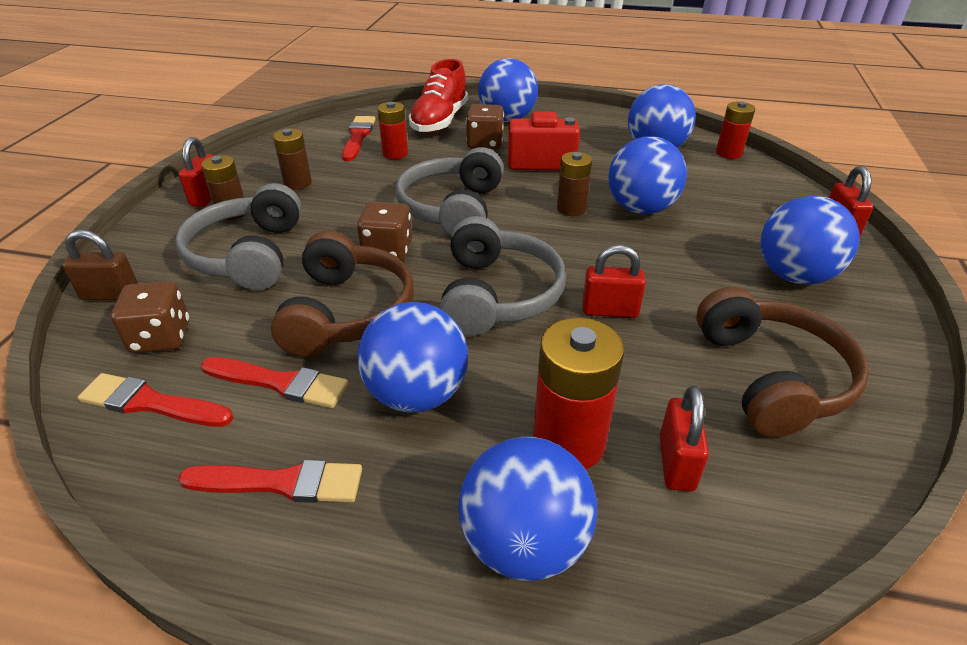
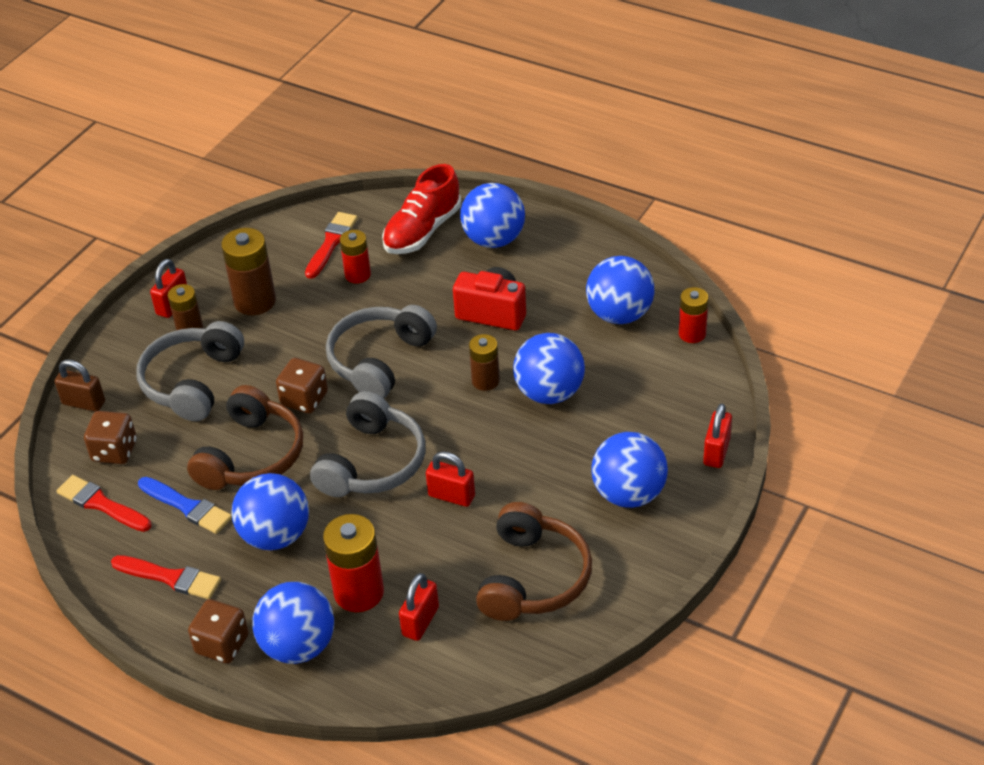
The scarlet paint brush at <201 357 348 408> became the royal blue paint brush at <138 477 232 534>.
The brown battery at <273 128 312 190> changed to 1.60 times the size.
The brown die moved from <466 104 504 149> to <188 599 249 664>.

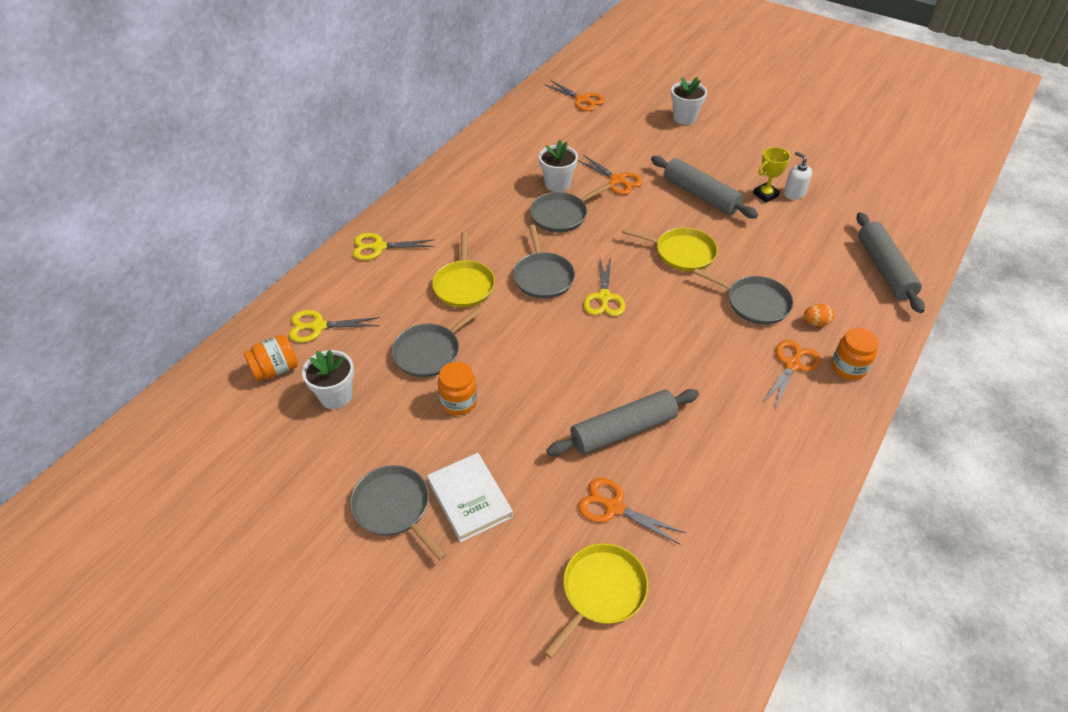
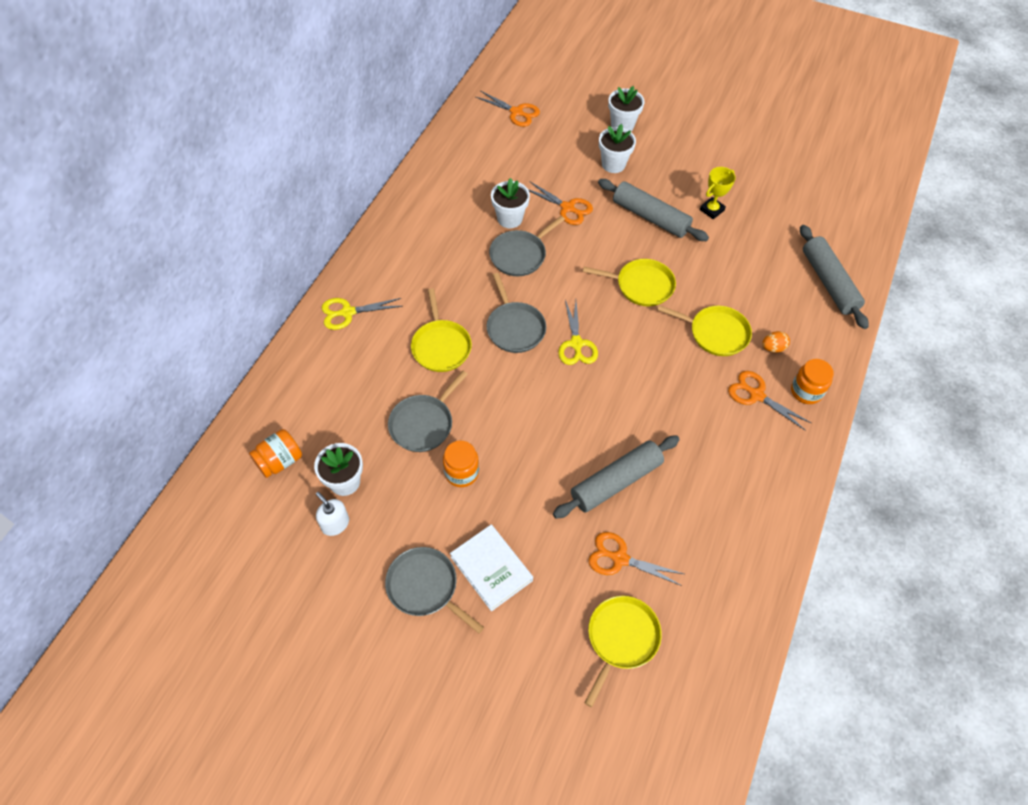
The yellow pair of scissors at <289 310 380 343> disappeared.
The ash-grey skillet at <694 268 794 325> became the yellow skillet at <657 305 752 356>.
The orange pair of scissors at <762 340 821 409> turned 75 degrees counterclockwise.
The pure white pump bottle moved from <784 152 812 200> to <316 492 349 536>.
The pure white potted plant at <599 124 636 173> appeared.

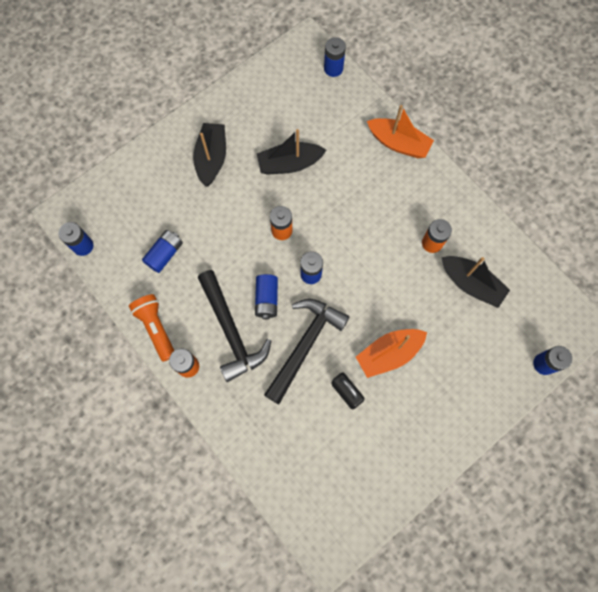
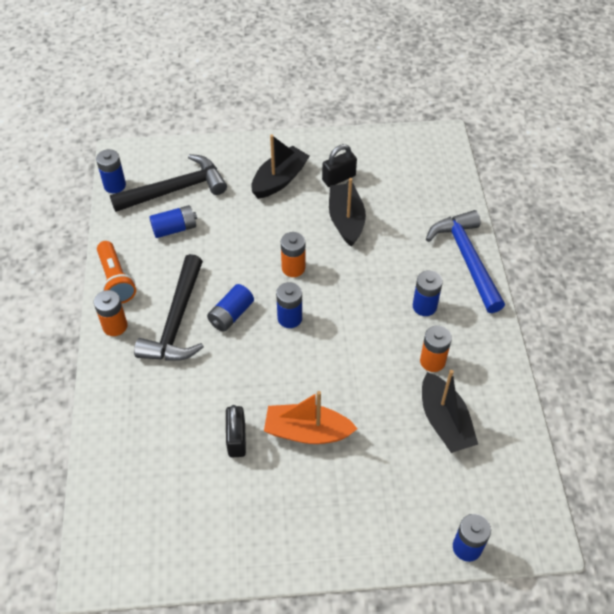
The orange torch at <129 294 174 362> turned 150 degrees clockwise.
The ebony sailboat at <257 129 326 175> turned 60 degrees clockwise.
The ebony hammer moved from <264 299 350 404> to <110 154 227 212>.
The royal blue battery moved from <324 37 346 77> to <413 270 443 316>.
The orange sailboat at <367 105 434 158> was replaced by the royal blue hammer at <426 210 505 313>.
The ebony lock at <322 144 357 187> appeared.

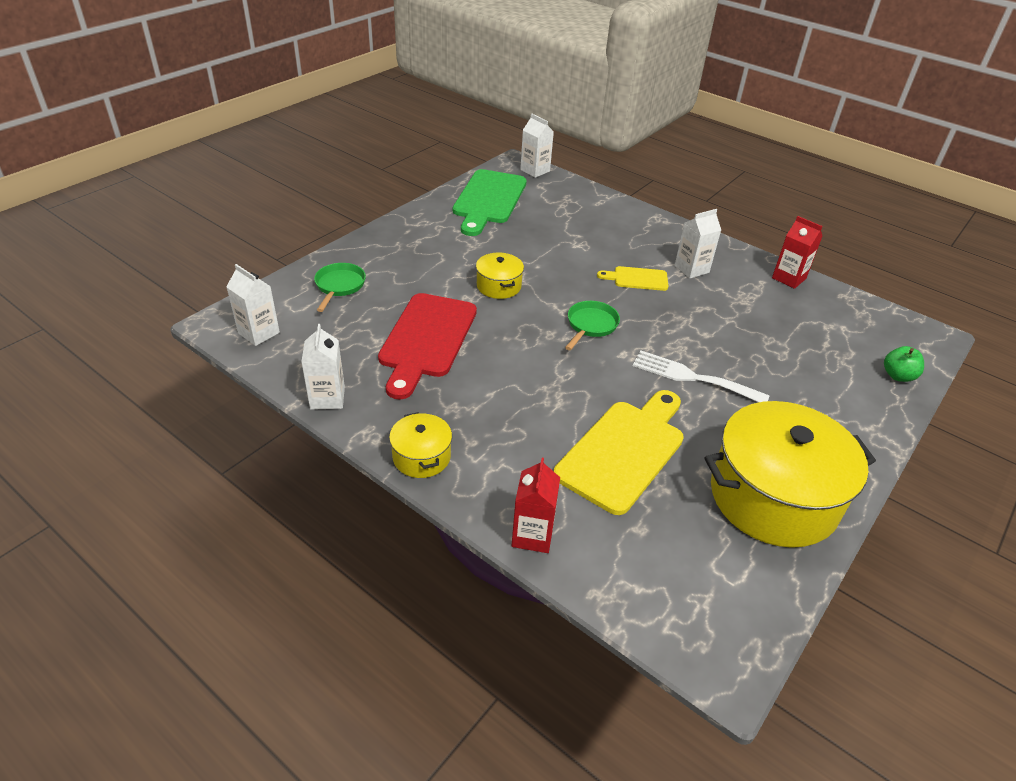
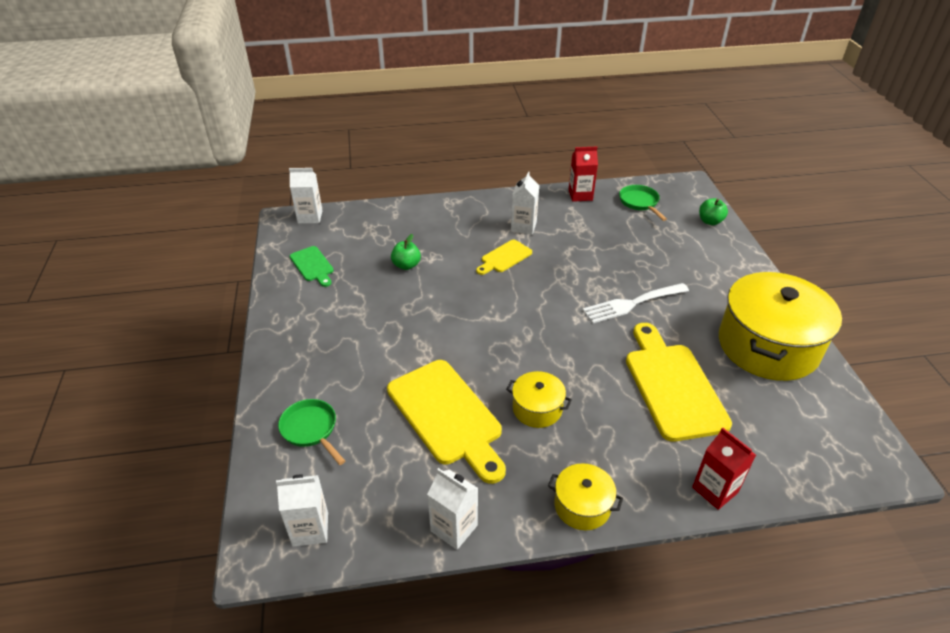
The scarlet cutting board at <378 293 477 400> became the yellow cutting board at <387 360 506 484>.
The green cutting board at <453 169 527 236> changed to 0.51 times the size.
The yellow pot moved from <476 253 524 299> to <506 371 572 428>.
The green skillet moved from <565 301 620 350> to <619 185 667 221>.
The green toy apple at <391 234 421 270> appeared.

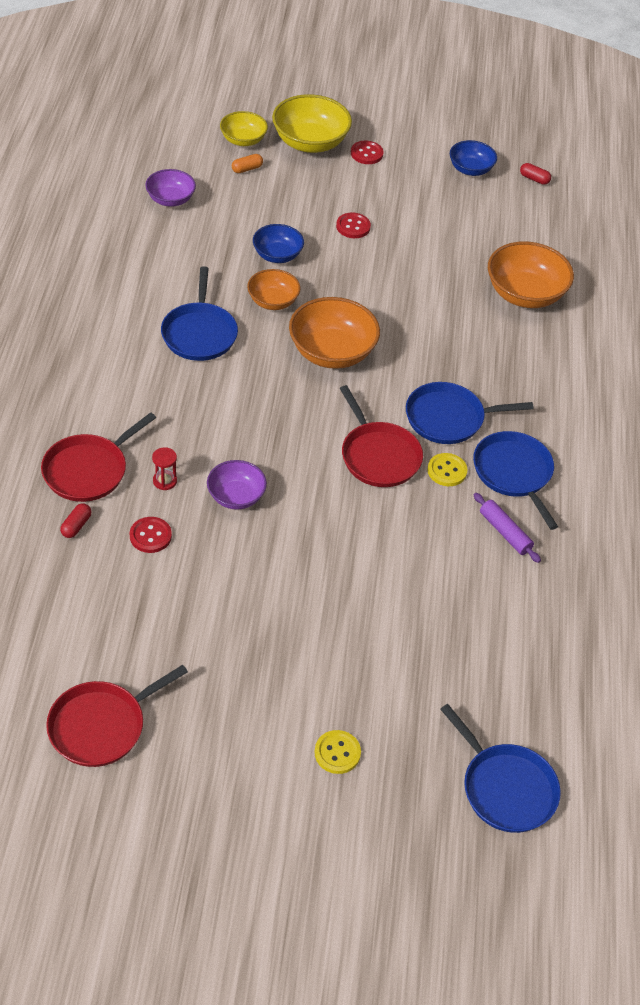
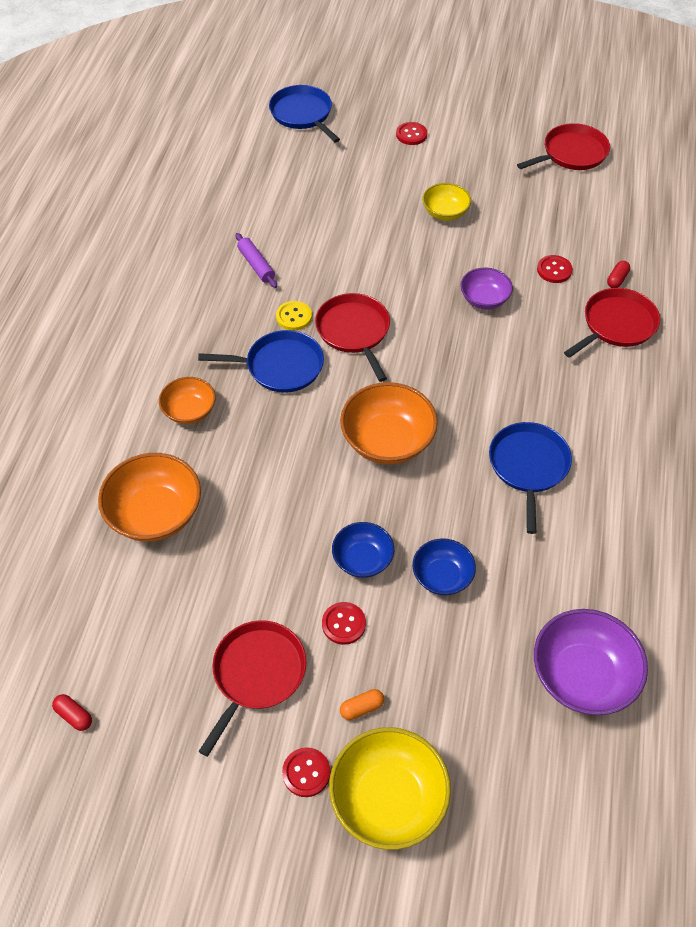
The violet deep dish at <145 169 196 207> changed to 1.66 times the size.
The scarlet sandglass at <152 447 177 490> disappeared.
The yellow deep dish moved from <220 111 268 146> to <422 183 471 221>.
The orange pill shape moved from <232 154 263 173> to <340 689 384 720>.
The orange deep dish moved from <247 269 301 310> to <159 377 216 424>.
The yellow button at <315 730 361 774> became the scarlet button at <396 122 427 145>.
The royal blue deep dish moved from <450 140 497 176> to <332 522 394 578>.
The royal blue skillet at <473 431 558 530> disappeared.
The scarlet skillet at <199 620 306 757> appeared.

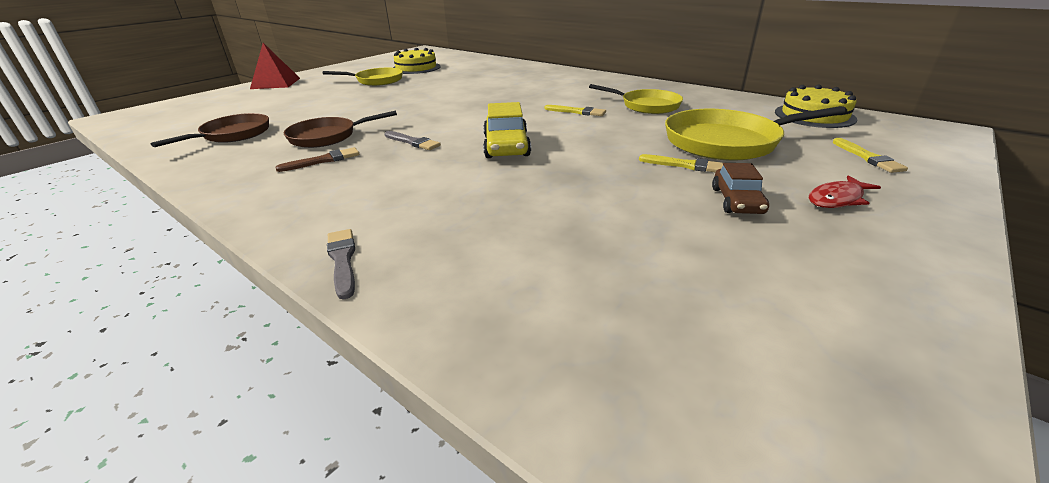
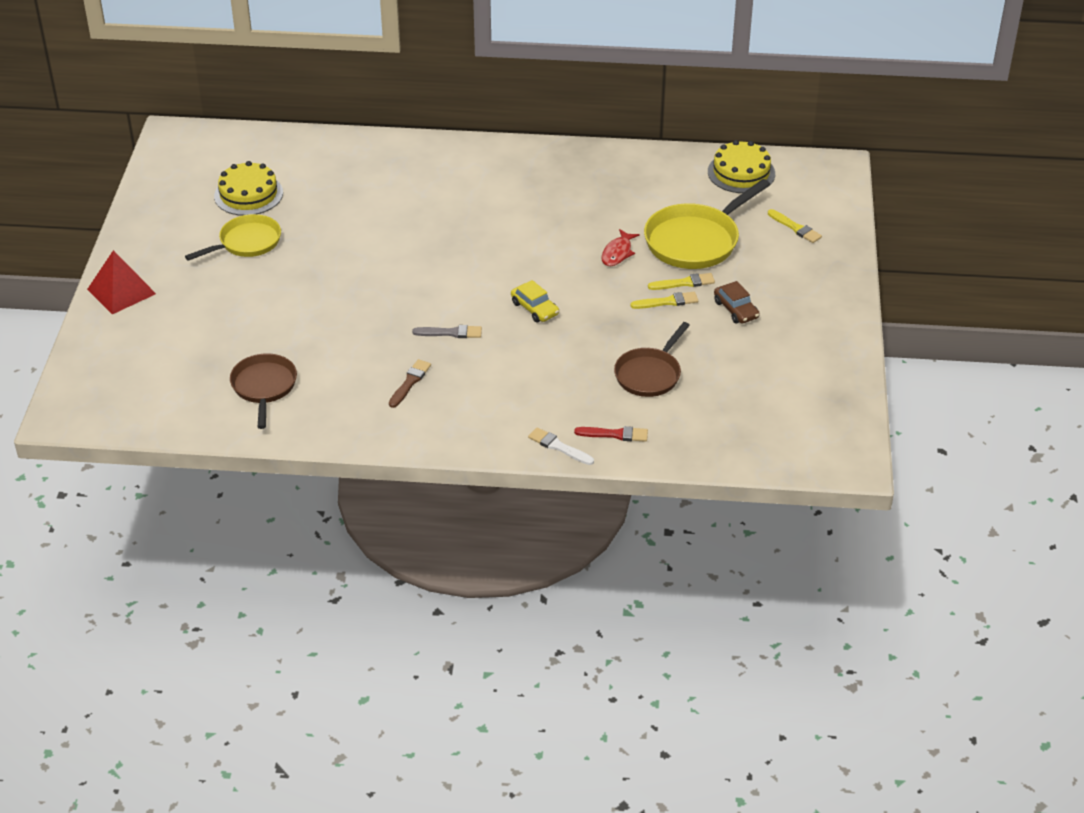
The brown skillet moved from <284 110 397 148> to <614 322 690 397>.
The ash-grey paint brush at <327 229 355 300> became the pure white paint brush at <528 427 594 465>.
The yellow automobile at <483 102 531 158> changed to 0.67 times the size.
The yellow paint brush moved from <545 105 606 116> to <630 292 698 309>.
The yellow skillet at <589 84 683 114> disappeared.
The scarlet toy fish moved from <809 175 881 208> to <601 229 640 266>.
The scarlet paint brush at <574 426 648 442> appeared.

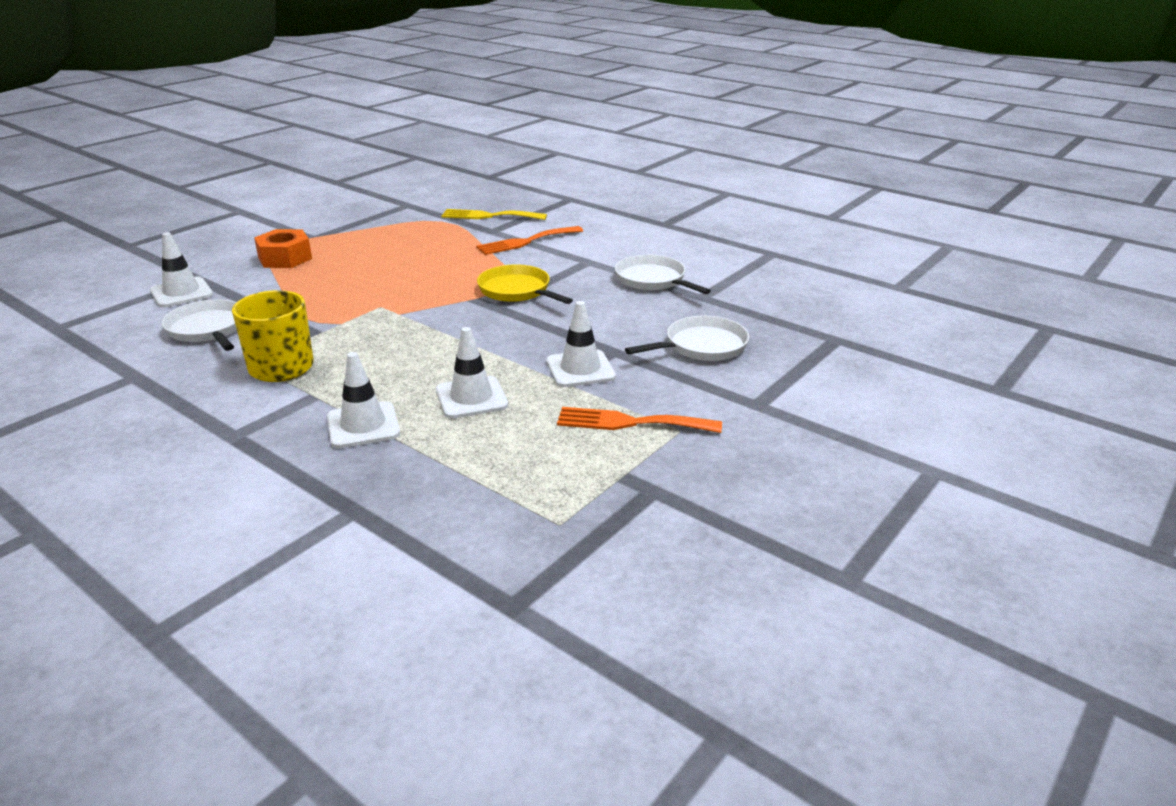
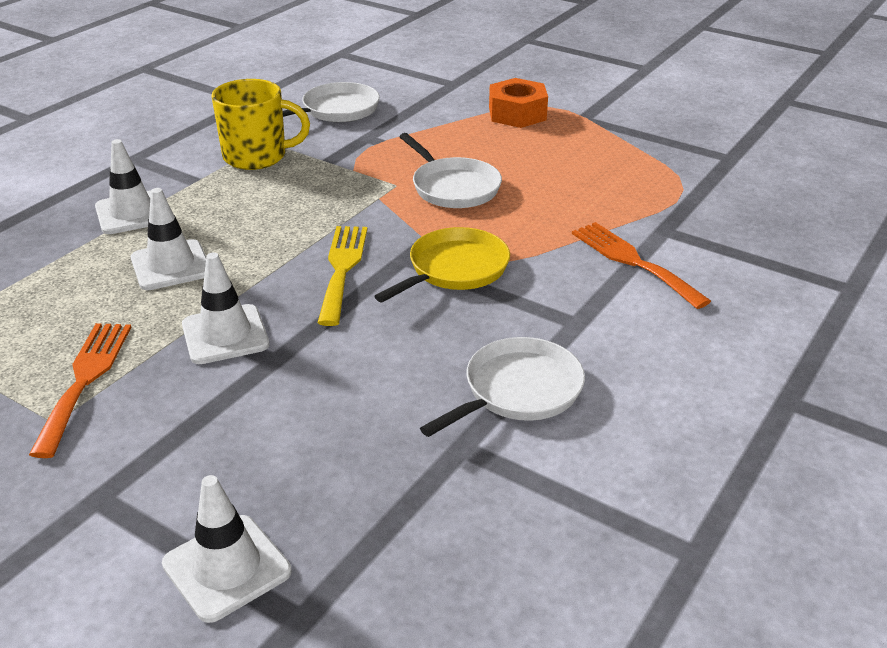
The pure white road cone moved from <150 232 213 307> to <162 475 292 623>.
The yellow fork moved from <442 209 547 220> to <317 226 367 326>.
The pure white skillet moved from <625 316 749 361> to <399 133 502 208>.

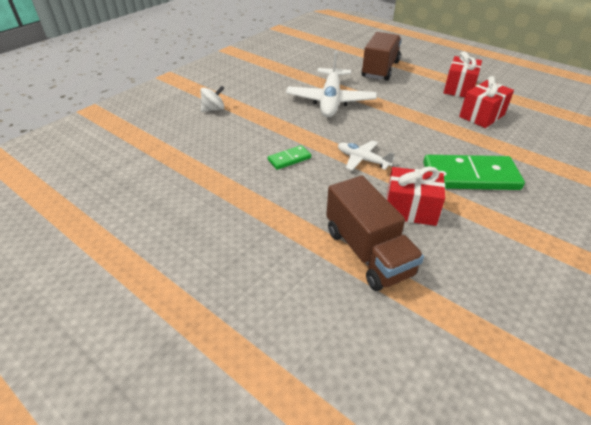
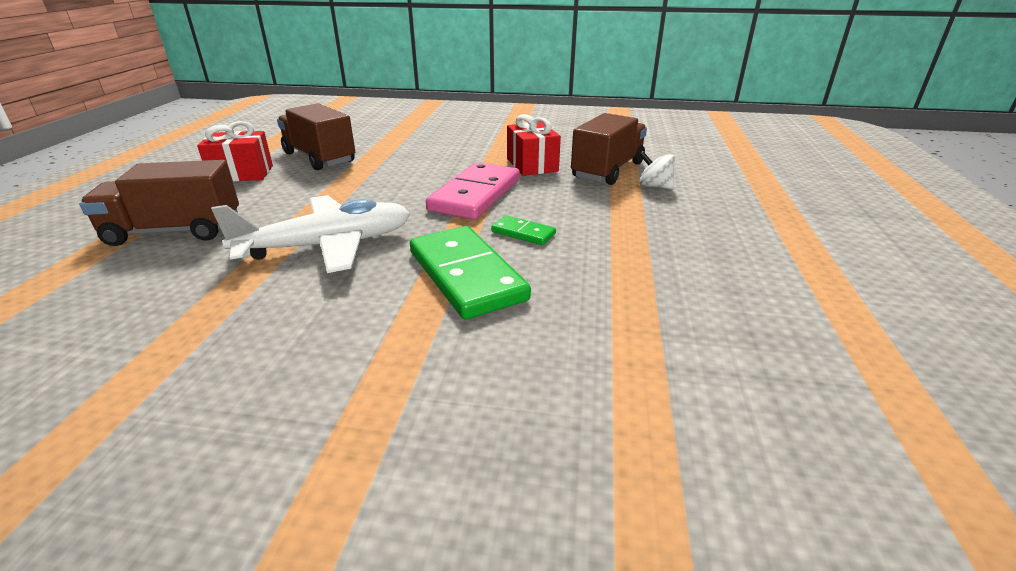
The pure white spinning top moved from <200 86 224 112> to <639 152 675 189>.
The pure white plane at <338 140 395 170> was replaced by the rosy domino piece at <426 162 520 220>.
The green domino piece moved from <423 155 525 190> to <410 226 531 319>.
The scarlet present at <459 76 514 128> was replaced by the brown toy truck at <277 103 355 170>.

